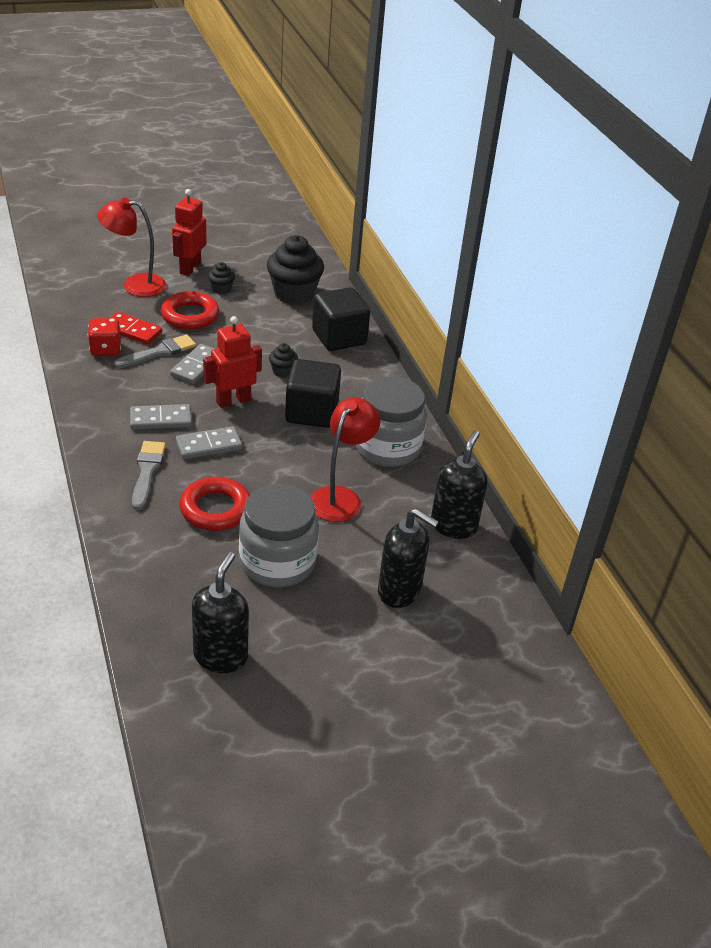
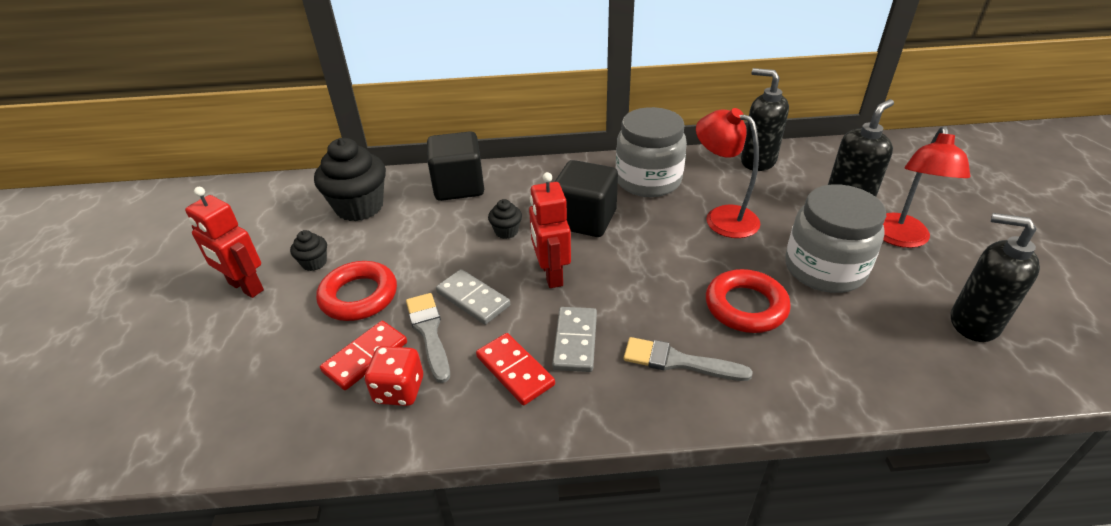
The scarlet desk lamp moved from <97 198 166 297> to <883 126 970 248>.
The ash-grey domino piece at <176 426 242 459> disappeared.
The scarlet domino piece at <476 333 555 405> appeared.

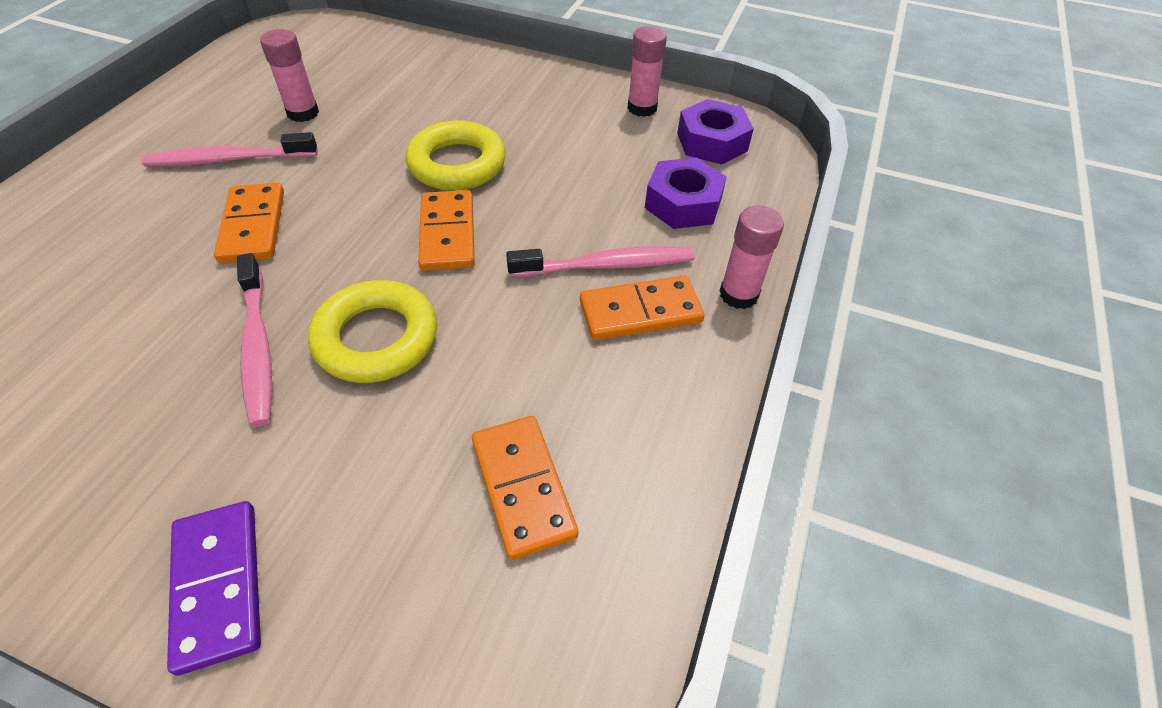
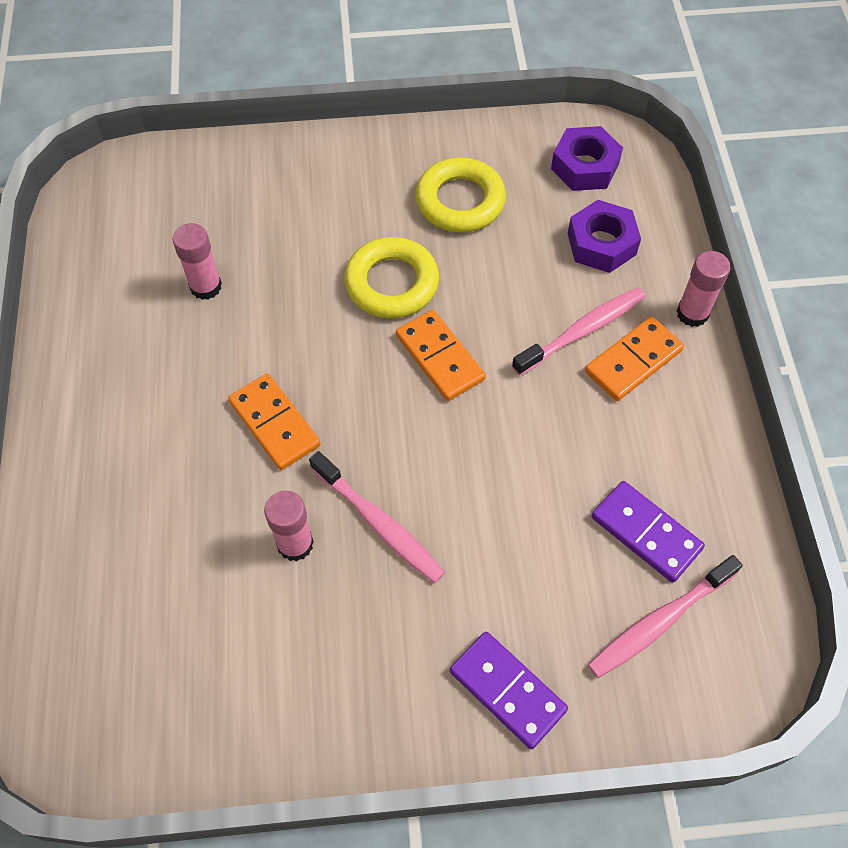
The rosy dental brush moved from <142 132 318 166> to <588 555 743 678>.
The yellow hoop moved from <308 280 437 383> to <415 157 506 233>.
The orange domino piece at <472 416 578 560> became the violet domino piece at <592 481 705 583>.
The rosy stick of glue moved from <627 26 667 117> to <264 490 314 561>.

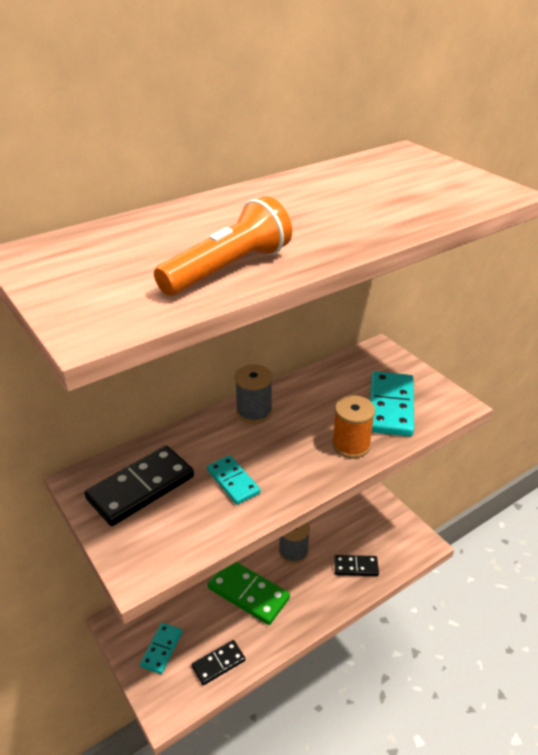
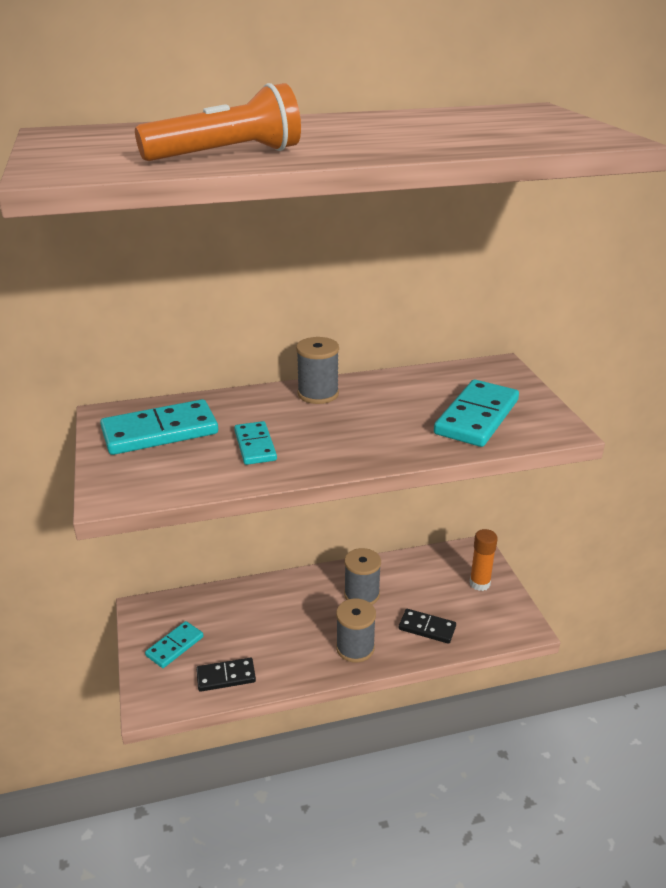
The ebony domino piece at <84 445 194 526> became the turquoise domino piece at <100 399 218 455>.
The green domino piece at <208 562 290 625> disappeared.
The orange bobbin at <332 395 375 458> disappeared.
The ash-grey bobbin at <336 598 376 662> appeared.
The orange stick of glue at <470 529 498 591> appeared.

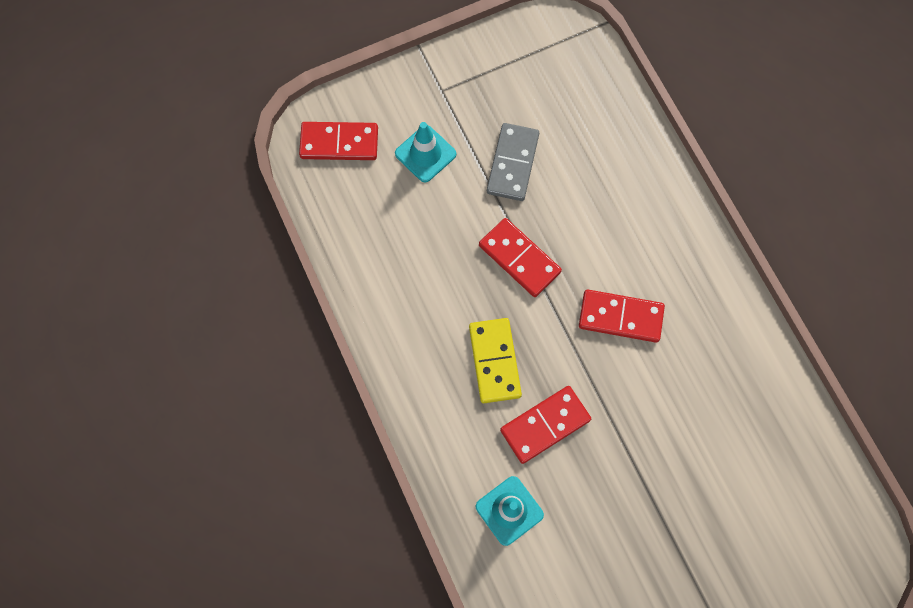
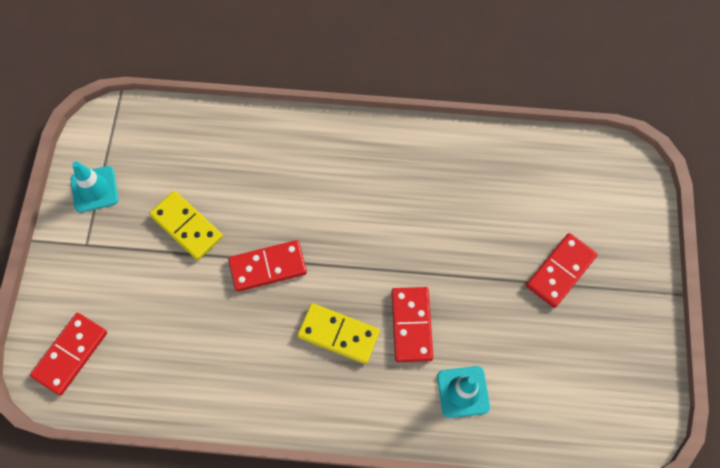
The turquoise road cone moved from <395 122 456 182> to <71 161 119 213>.
The ash-grey domino piece at <487 123 539 201> became the yellow domino piece at <149 191 223 260>.
The scarlet domino piece moved from <579 289 665 343> to <526 233 598 308>.

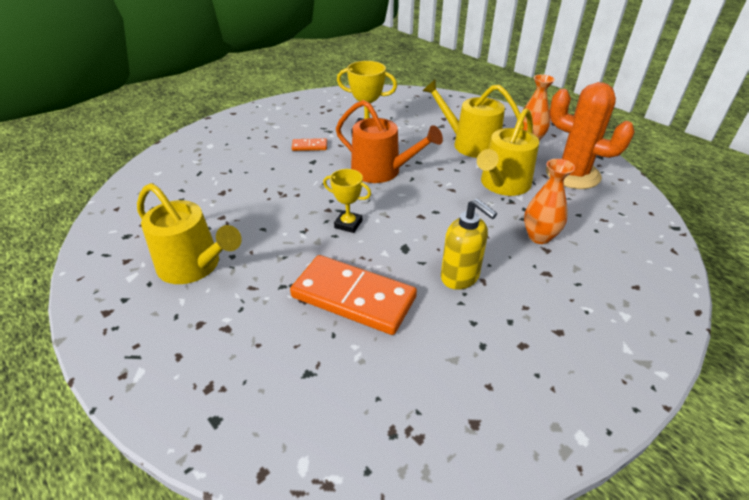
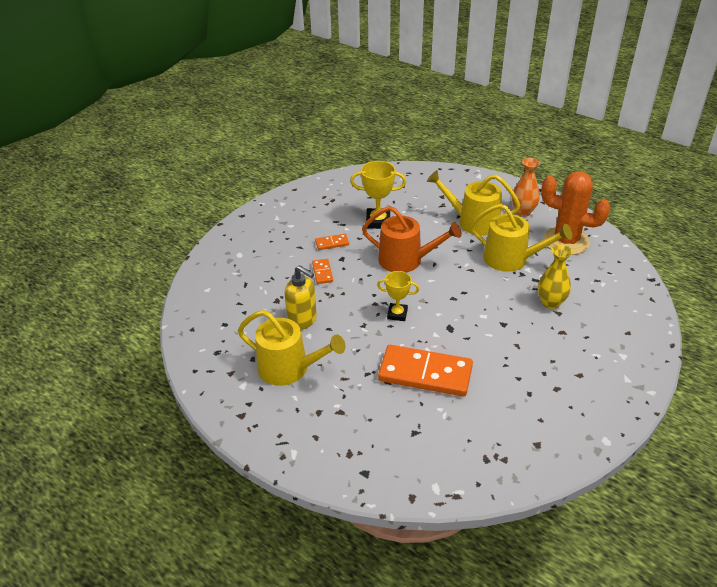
The yellow pump bottle moved from <441 199 497 290> to <285 265 317 330>.
The yellow sprinkling can at <477 108 539 196> turned 90 degrees counterclockwise.
The orange flower vase at <524 159 575 244> became the yellow flower vase at <538 245 573 309>.
The orange domino piece at <312 259 333 284> appeared.

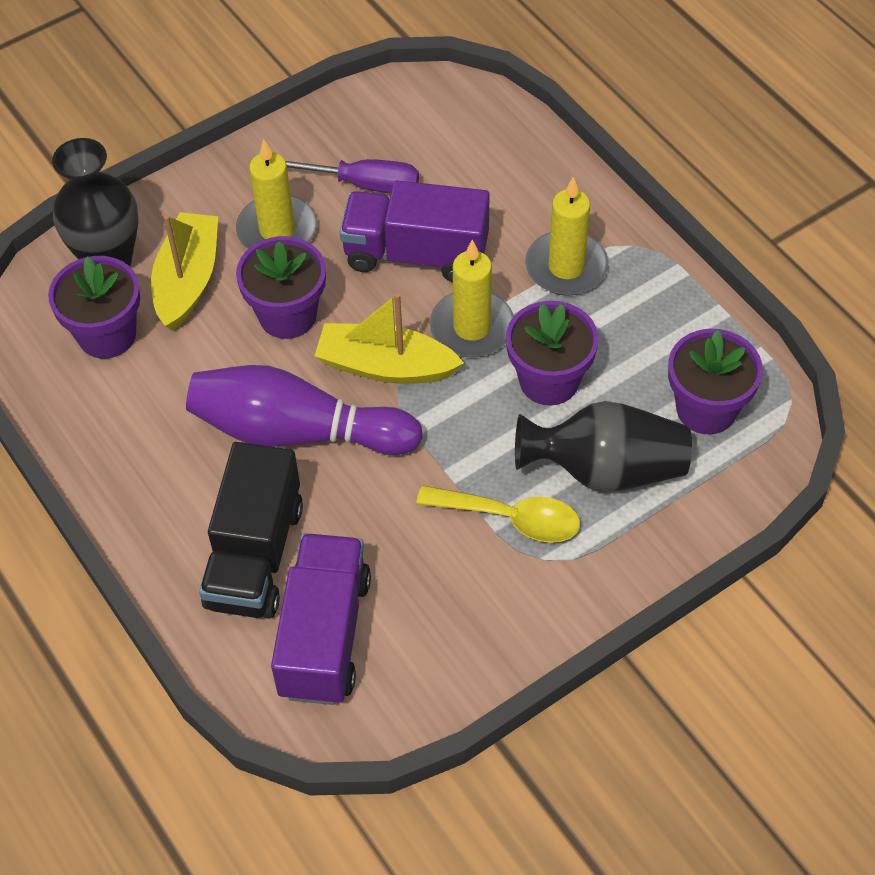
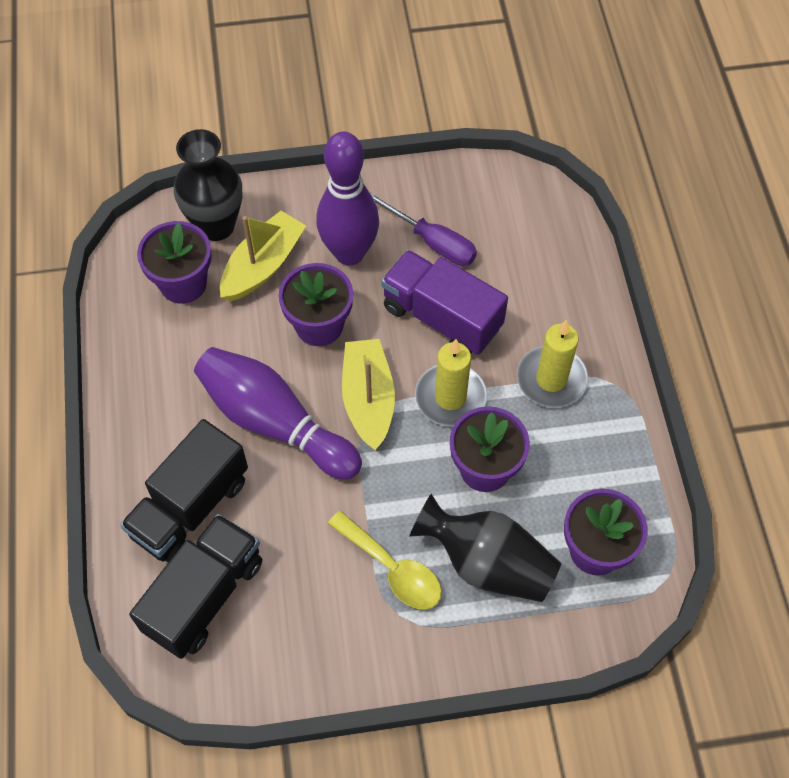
The yellow pillar candle at <236 139 317 249> was replaced by the violet skittle at <316 131 379 266>.
The violet toy truck at <271 533 371 705> became the ebony toy truck at <129 514 262 659>.
The yellow sailboat at <315 293 464 384> turned 45 degrees clockwise.

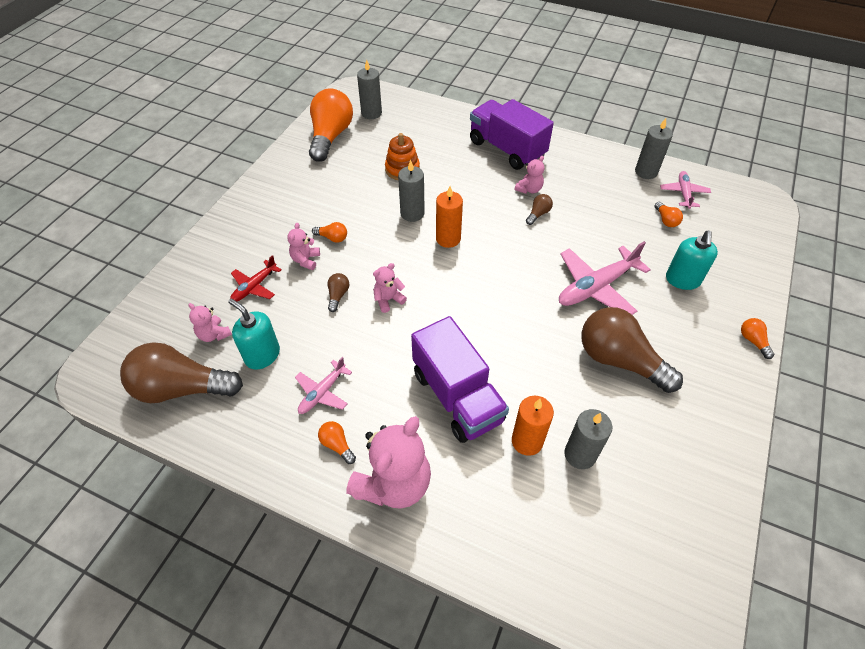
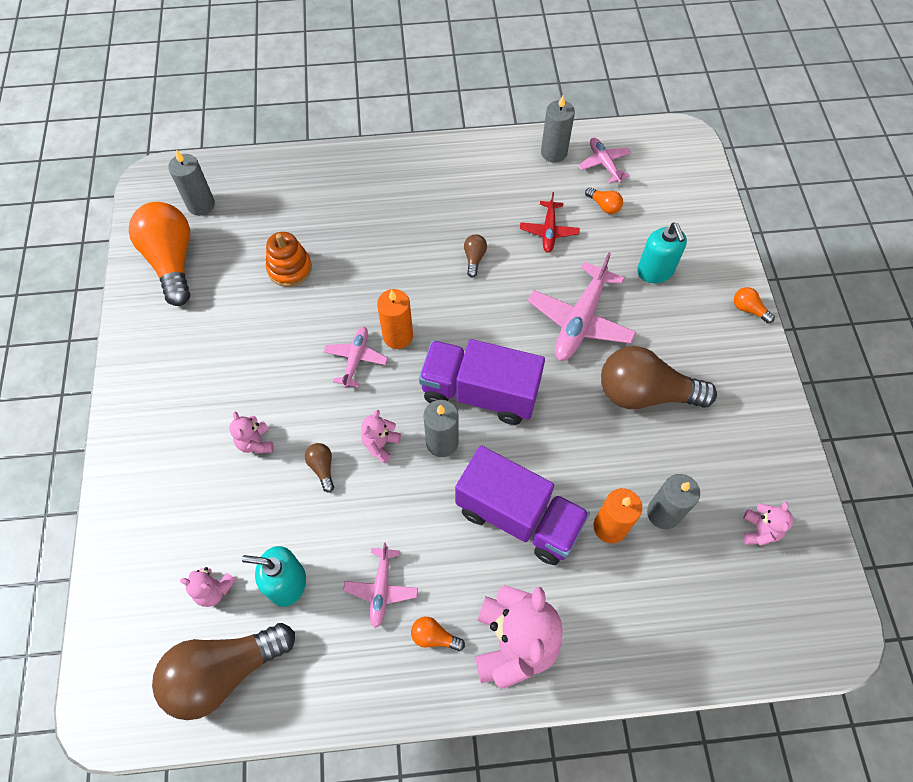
The scarlet plane moved from <230 255 282 301> to <520 192 580 253>.
The orange light bulb at <312 222 347 243> disappeared.
The ash-grey pillar candle moved from <398 160 425 222> to <423 400 459 457>.
The violet toy truck moved from <470 99 554 170> to <419 339 545 425>.
The rosy stuffed bear moved from <515 156 544 194> to <743 502 794 546>.
The rosy plane at <324 327 388 388> appeared.

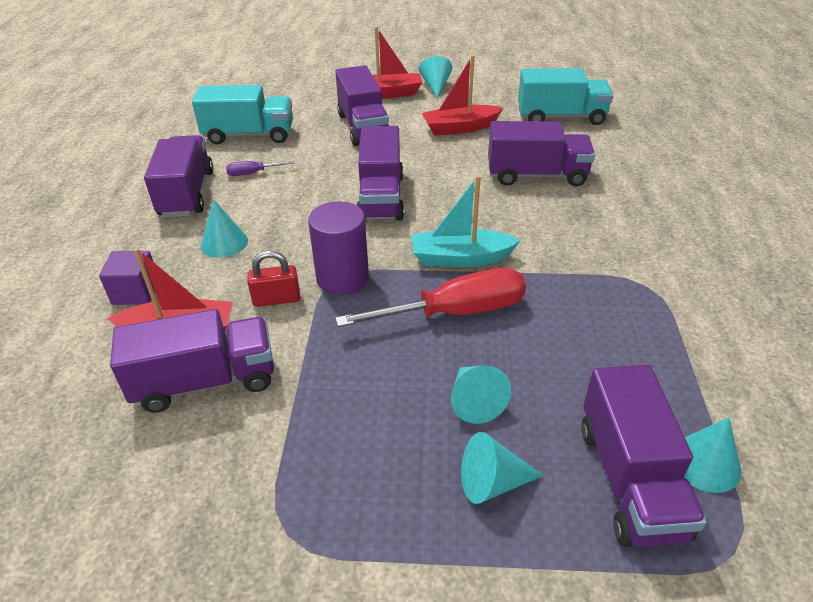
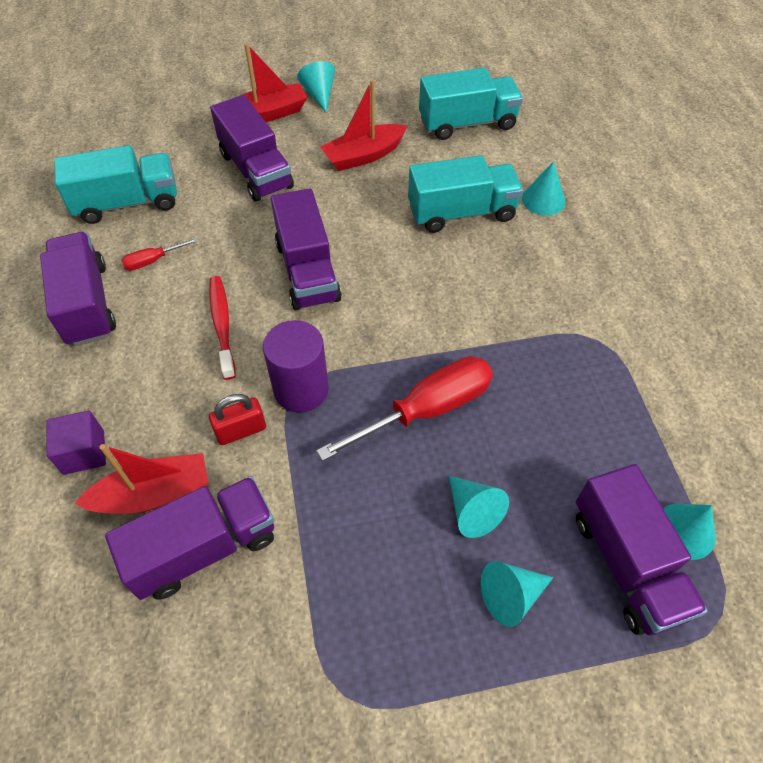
The turquoise solid cone moved from <201 199 248 258> to <522 161 565 216>.
The violet screwdriver at <226 161 295 176> became the scarlet screwdriver at <121 238 198 271>.
The turquoise sailboat at <412 175 521 267> disappeared.
The violet toy truck at <488 121 595 186> became the turquoise toy truck at <408 155 523 233>.
The scarlet dental brush at <209 276 236 380> appeared.

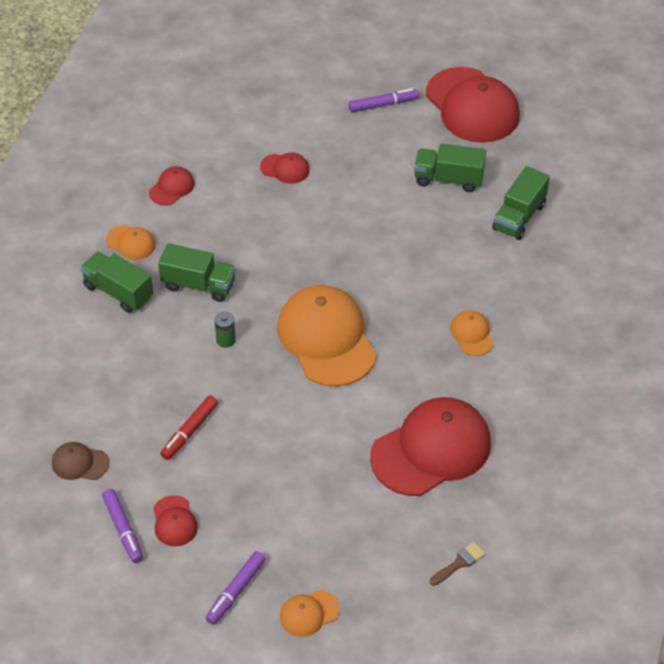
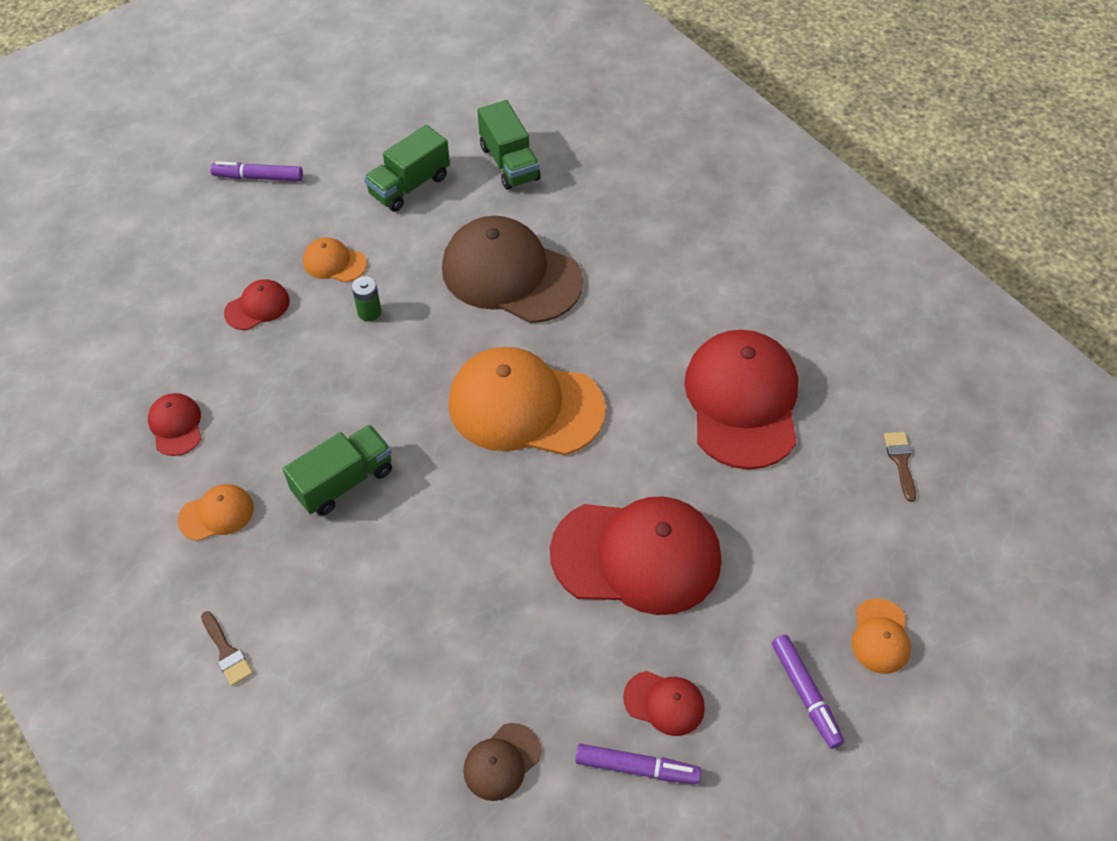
The green toy truck at <80 251 153 313> disappeared.
The scarlet marker pen at <160 395 218 460> disappeared.
The green battery moved from <215 312 236 348> to <352 276 381 322>.
The violet marker pen at <349 88 419 112> turned 105 degrees counterclockwise.
The scarlet baseball cap moved from <426 67 520 143> to <550 496 721 615>.
The orange baseball cap moved from <450 310 494 356> to <303 237 367 282>.
The brown paint brush at <201 611 253 686> appeared.
The brown baseball cap at <442 216 583 323> appeared.

